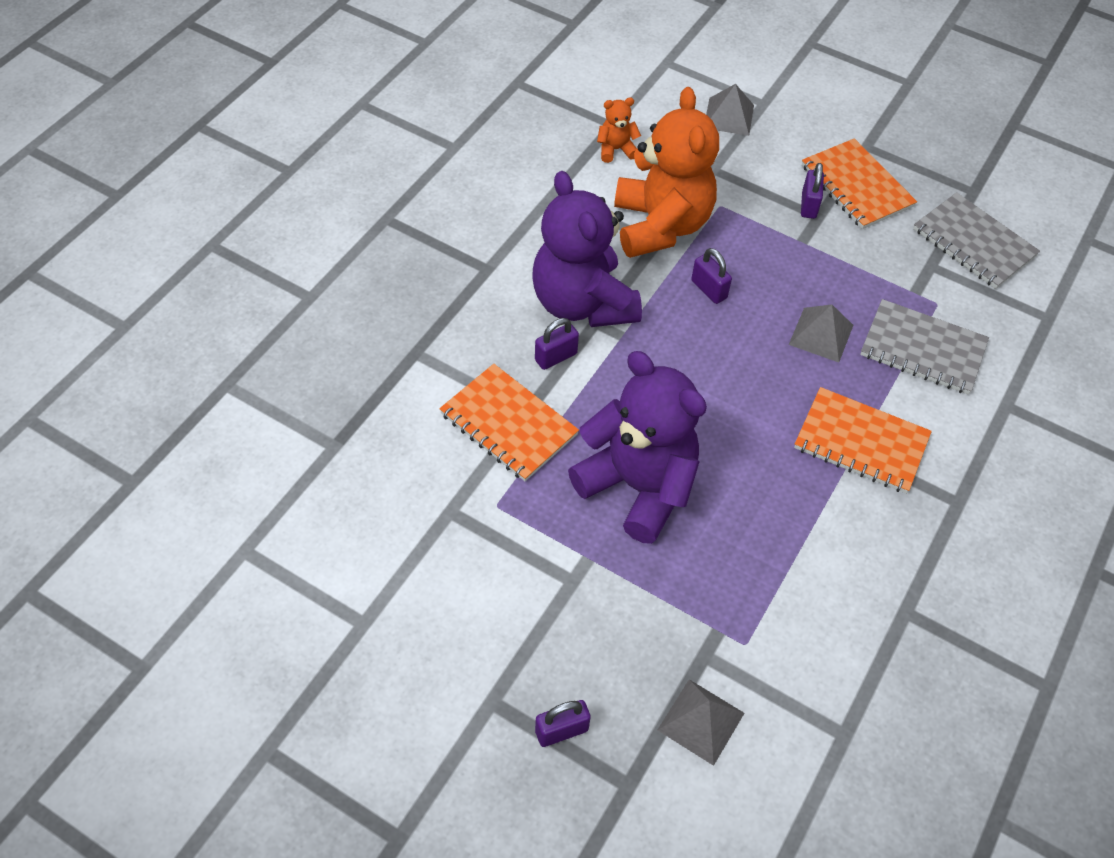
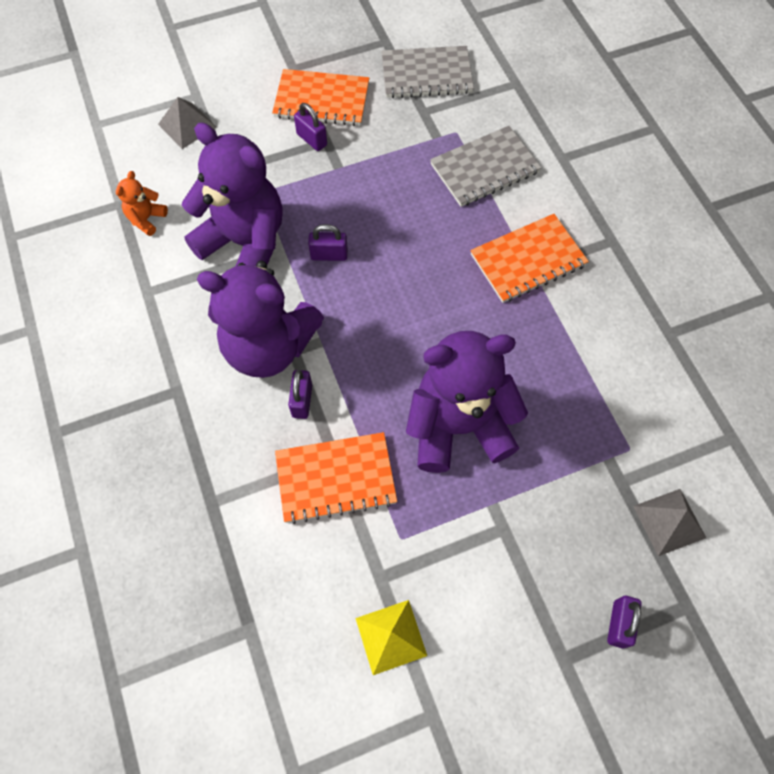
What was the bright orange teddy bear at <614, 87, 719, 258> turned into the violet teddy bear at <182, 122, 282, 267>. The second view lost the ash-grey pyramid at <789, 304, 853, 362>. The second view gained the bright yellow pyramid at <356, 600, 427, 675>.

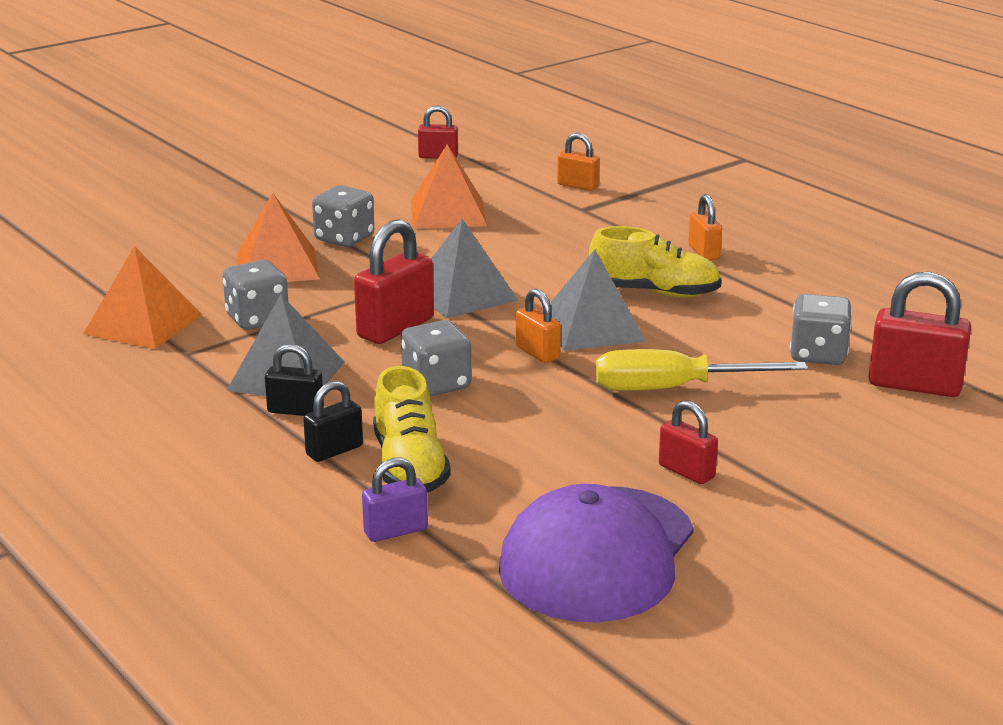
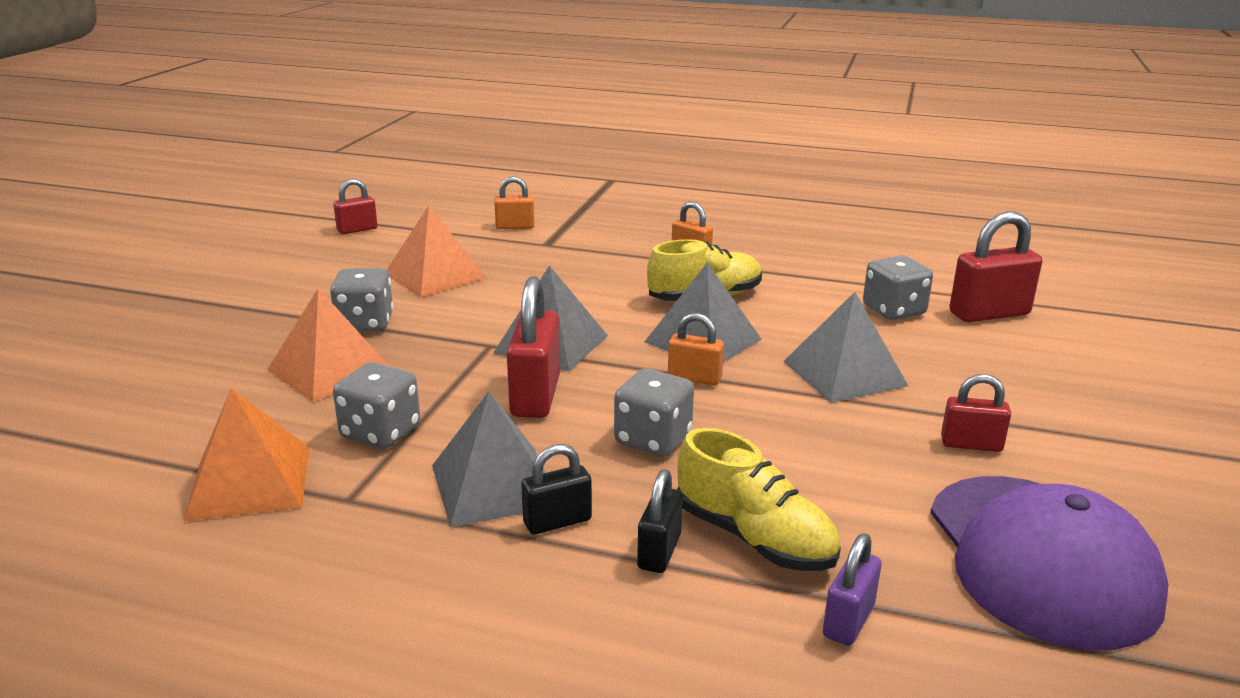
Where the bright yellow screwdriver stood at <596, 349, 808, 391>, the ash-grey pyramid came to stand at <783, 292, 908, 403>.

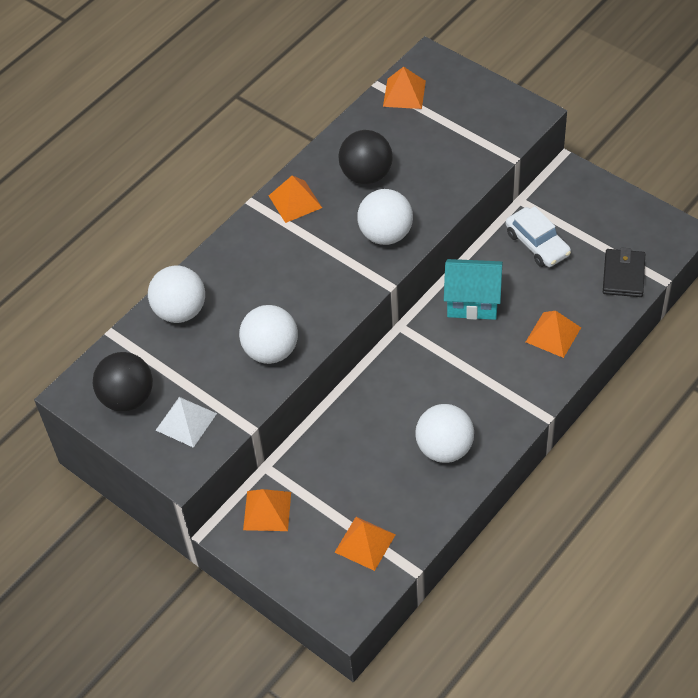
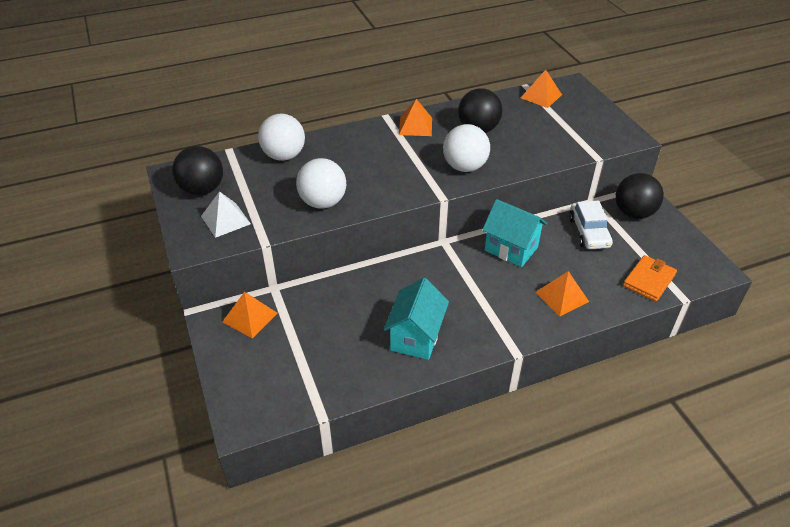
The second view lost the bright orange pyramid at <335, 517, 396, 571>. Where the pure white sphere stood at <415, 404, 474, 463>, the turquoise cottage came to stand at <383, 278, 449, 360>. What was the ebony card wallet at <603, 247, 645, 297> turned into the bright orange card wallet at <623, 255, 677, 302>. The second view gained the ebony sphere at <616, 173, 664, 219>.

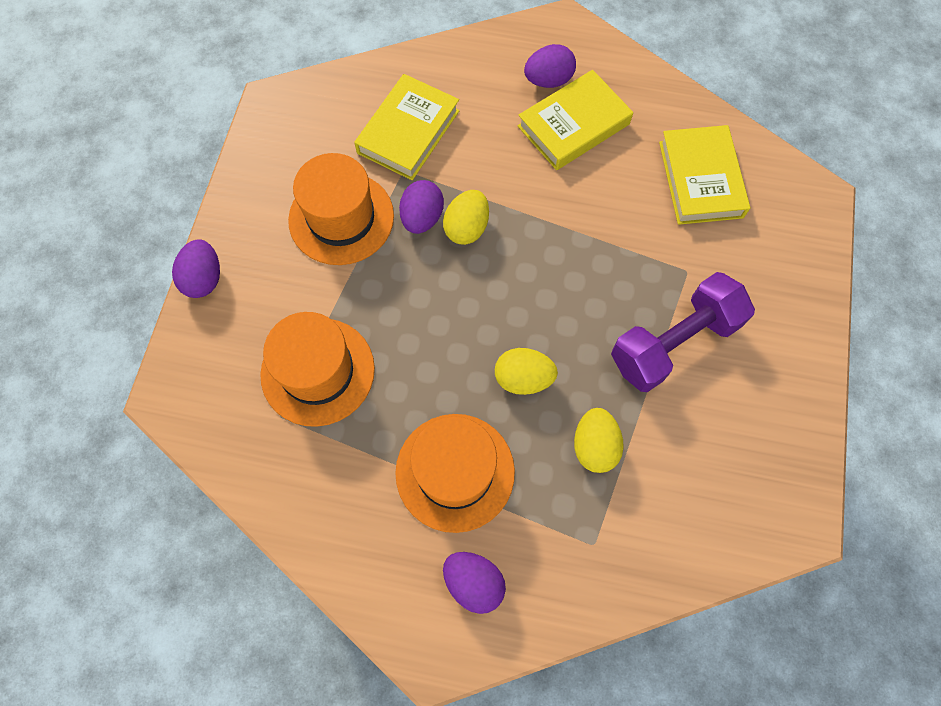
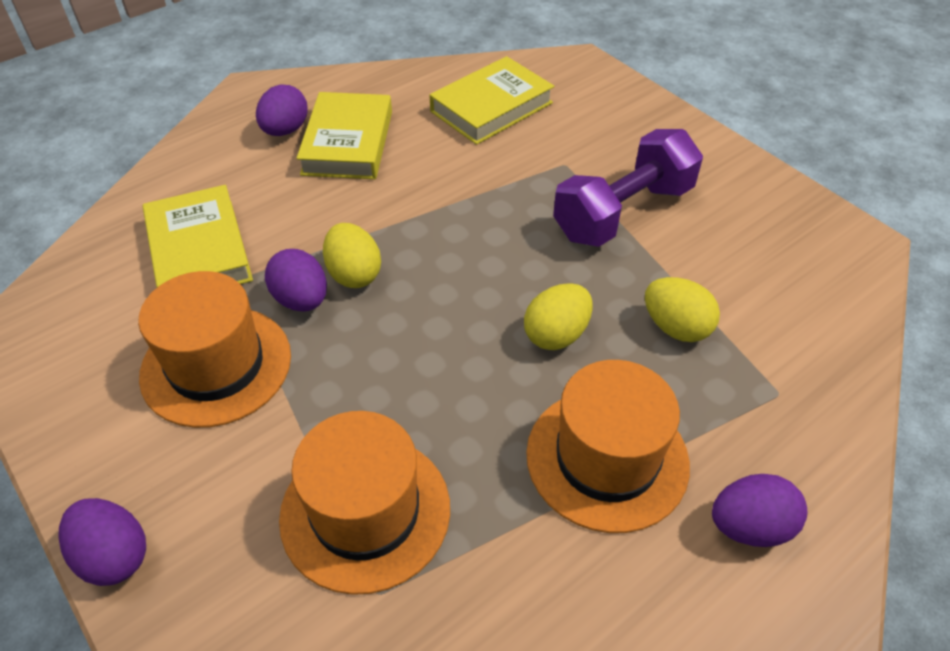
The violet free weight at <611, 272, 755, 392> ended up facing another way, 45 degrees clockwise from before. The bright yellow book at <659, 125, 750, 225> ended up facing another way, 75 degrees counterclockwise from before.

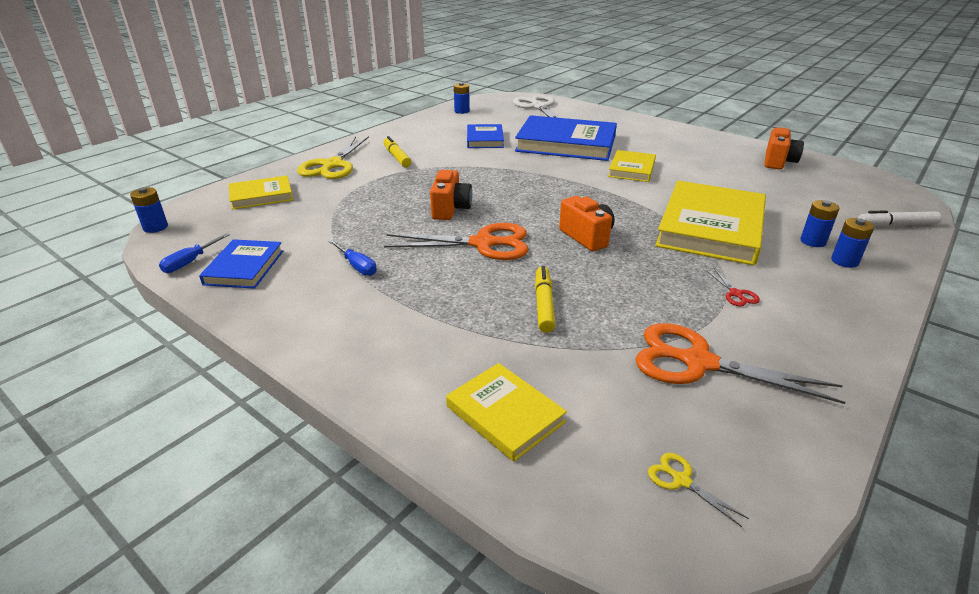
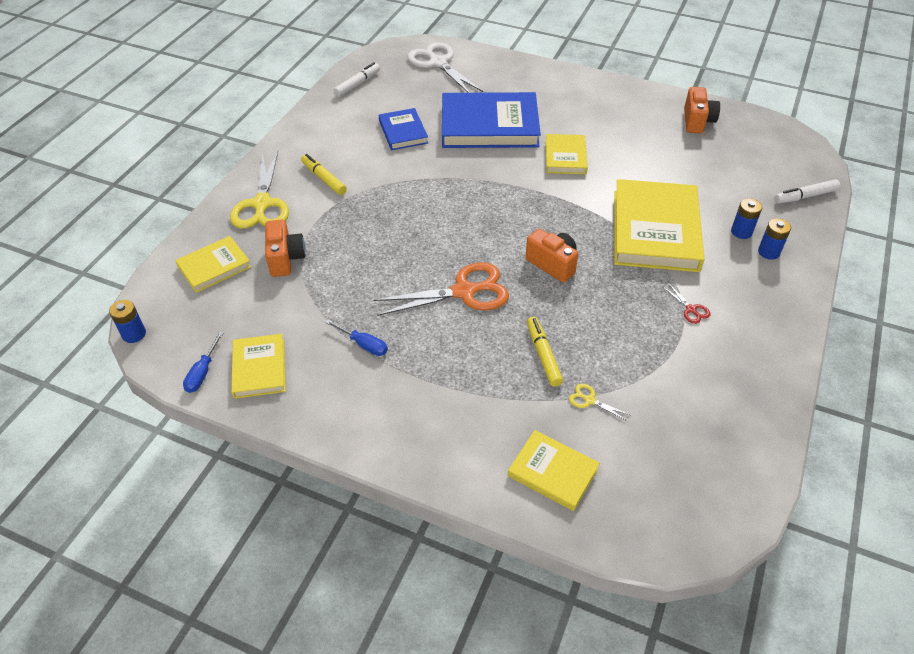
What was the blue book at <199, 239, 283, 289> turned into the bright yellow book at <231, 334, 286, 399>. The bright orange camera ended up elsewhere, having gone from <430, 170, 472, 220> to <265, 220, 306, 277>. Where the blue AA battery stood at <454, 82, 470, 114>, the pure white marker came to stand at <333, 62, 380, 97>. The second view lost the bright orange pair of scissors at <635, 323, 845, 404>. The bright yellow pair of scissors ended up elsewhere, having gone from <648, 453, 749, 527> to <569, 384, 630, 421>.

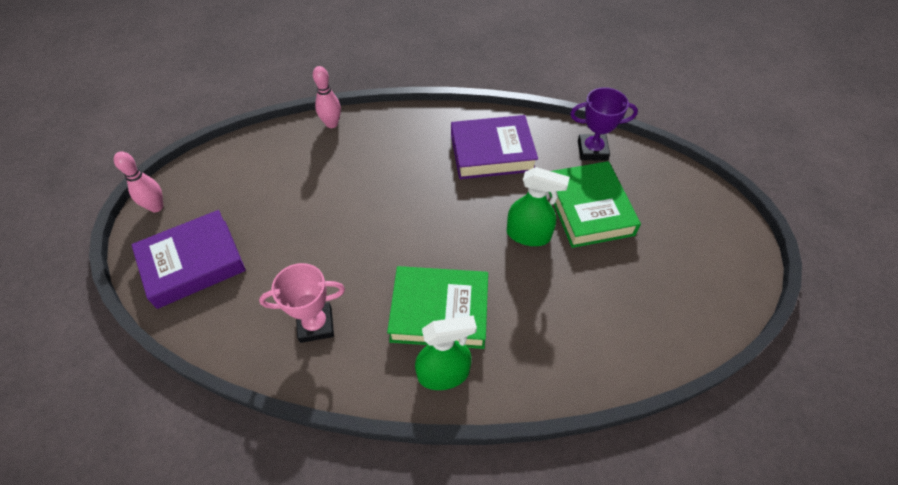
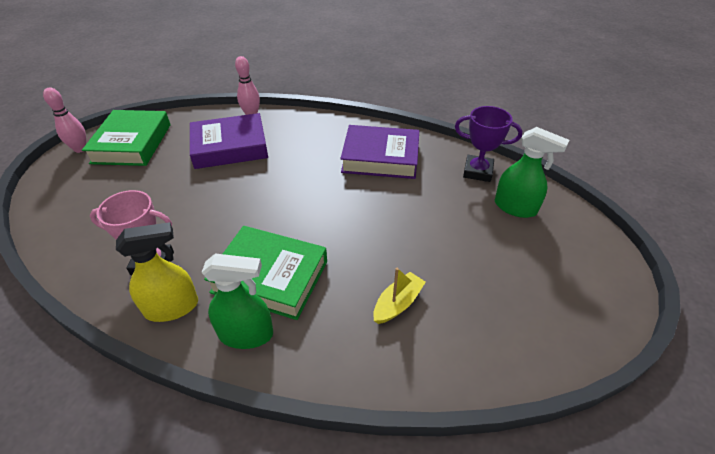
The violet book ended up elsewhere, having gone from <131, 210, 246, 309> to <190, 113, 268, 169>. The leaf-green spray bottle ended up elsewhere, having gone from <507, 167, 570, 246> to <495, 127, 569, 218>. The leaf-green book ended up elsewhere, having gone from <549, 161, 641, 248> to <82, 110, 170, 166>. The second view gained the bright yellow spray bottle at <116, 222, 198, 322>. The second view gained the bright yellow boat at <373, 268, 426, 324>.

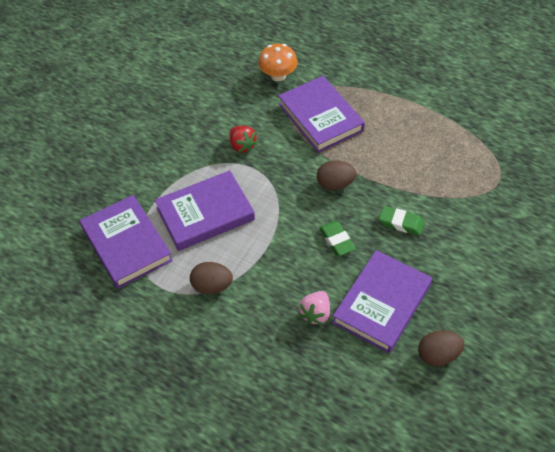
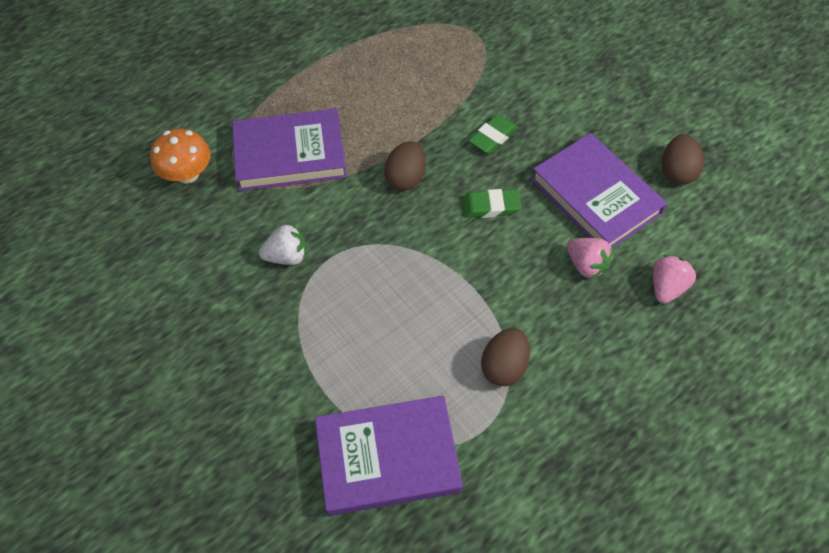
The second view lost the violet book at <155, 170, 255, 251>. What was the crimson toy strawberry at <230, 126, 257, 153> turned into the pure white toy strawberry at <259, 224, 307, 265>. The second view gained the rose-pink toy strawberry at <653, 255, 697, 304>.

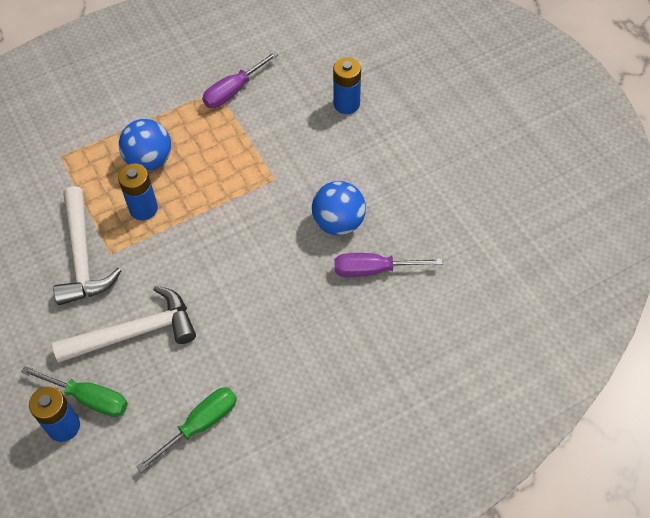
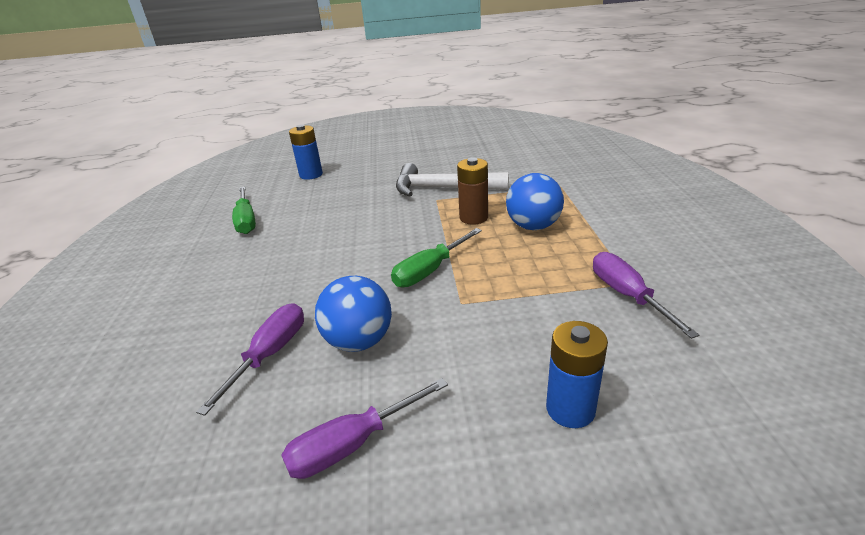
The leaf-green screwdriver ended up elsewhere, having gone from <21, 366, 128, 417> to <391, 228, 482, 287>. The second view lost the pure white claw hammer at <52, 286, 196, 363>. What was the blue AA battery at <118, 164, 158, 220> turned into the brown AA battery at <457, 157, 488, 225>. The second view gained the violet screwdriver at <281, 378, 448, 479>.

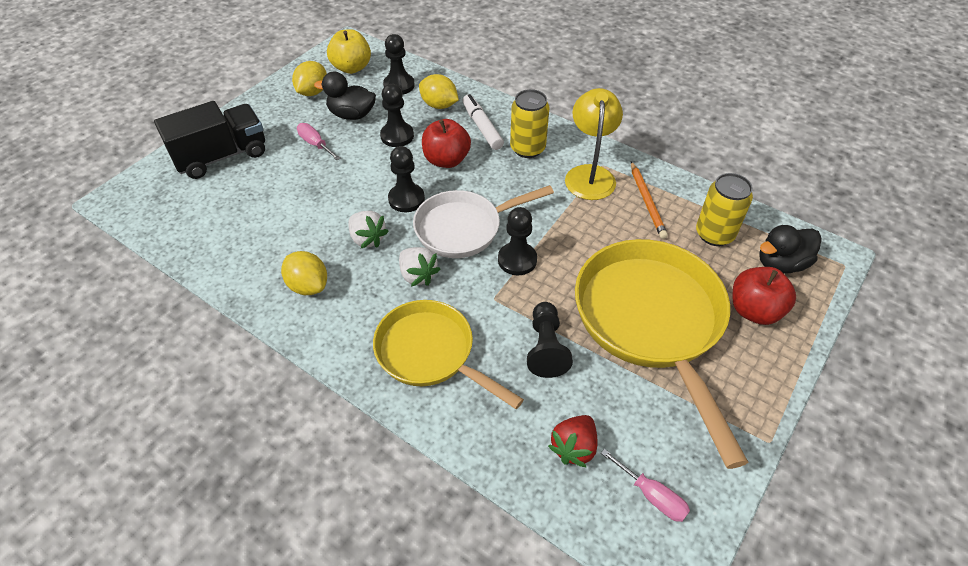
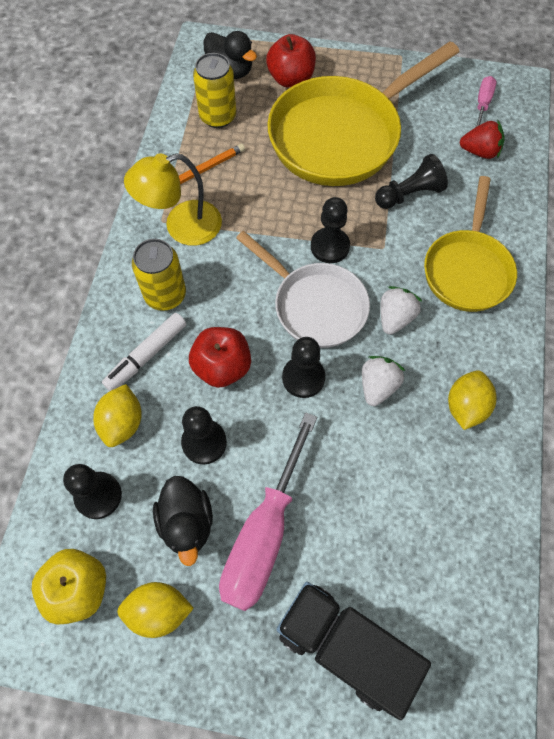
The size of the rose-pink screwdriver at <297, 123, 341, 160> changed by a factor of 2.15.

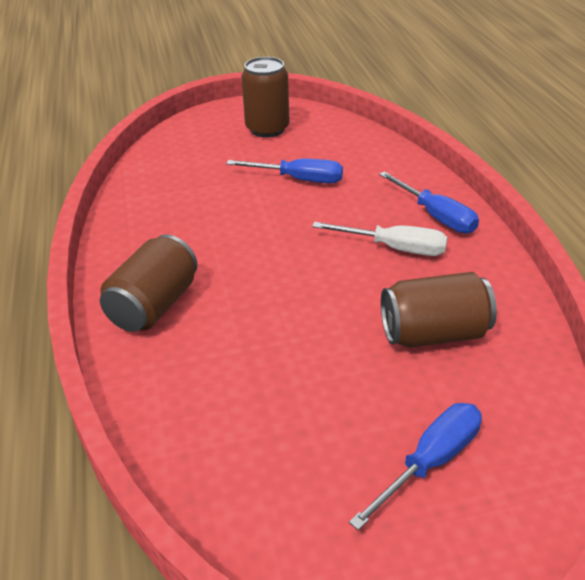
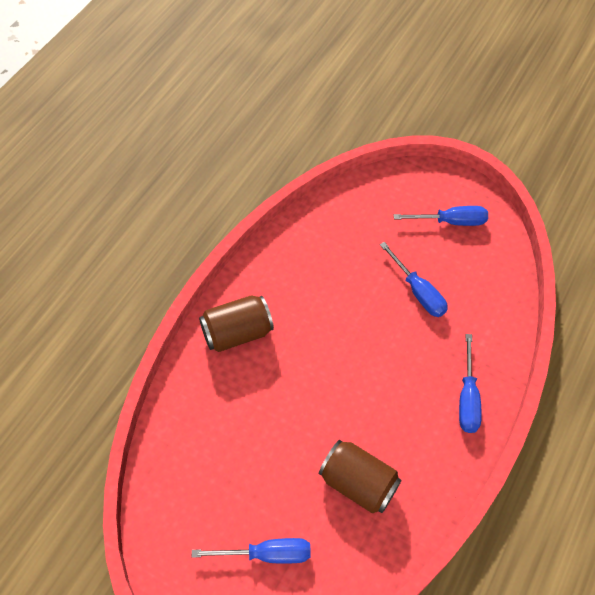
Where the brown soda can stood at <241, 57, 290, 137>, the blue screwdriver came to stand at <394, 206, 488, 226>. The second view lost the pure white screwdriver at <312, 222, 448, 256>.

